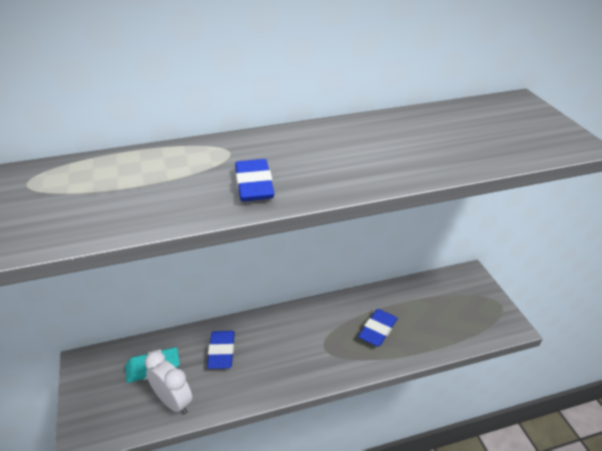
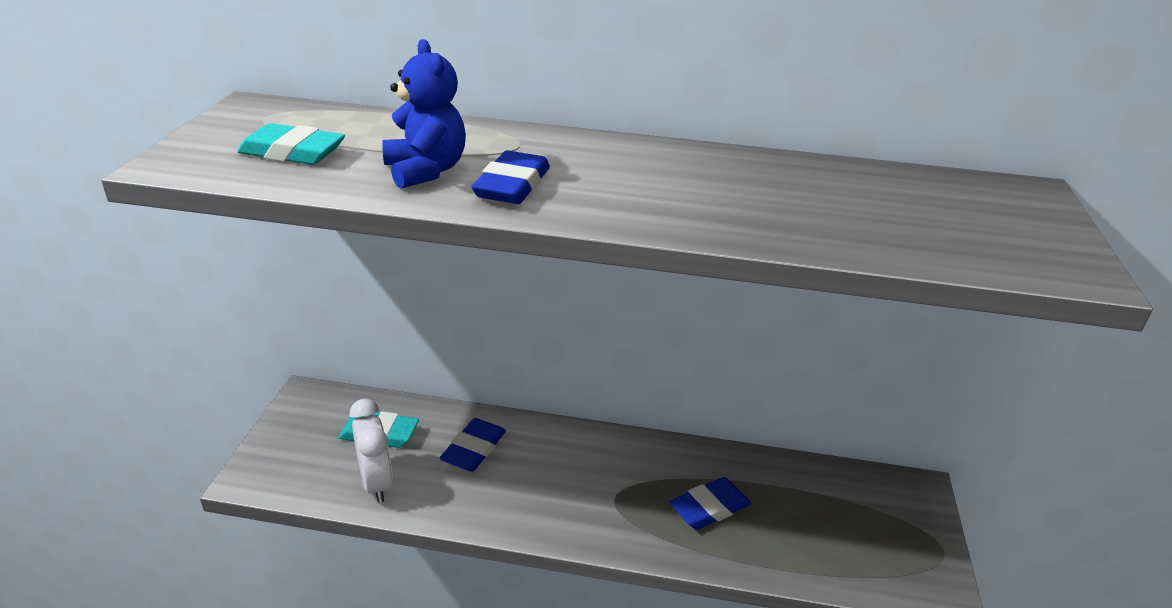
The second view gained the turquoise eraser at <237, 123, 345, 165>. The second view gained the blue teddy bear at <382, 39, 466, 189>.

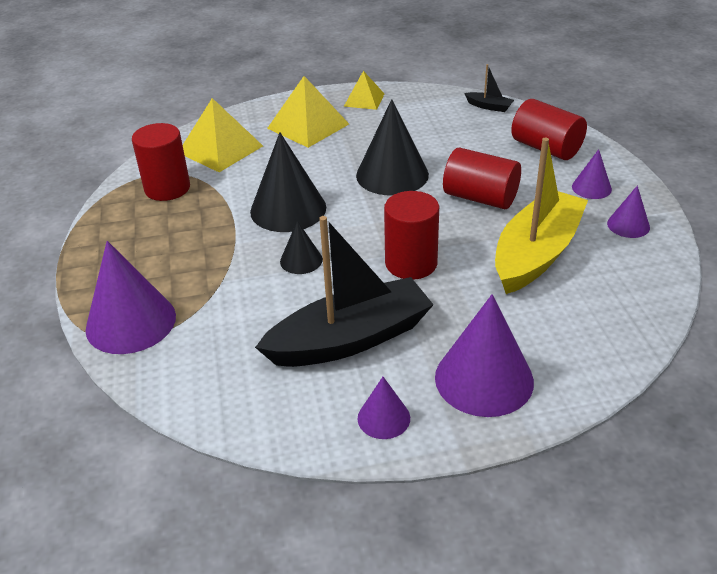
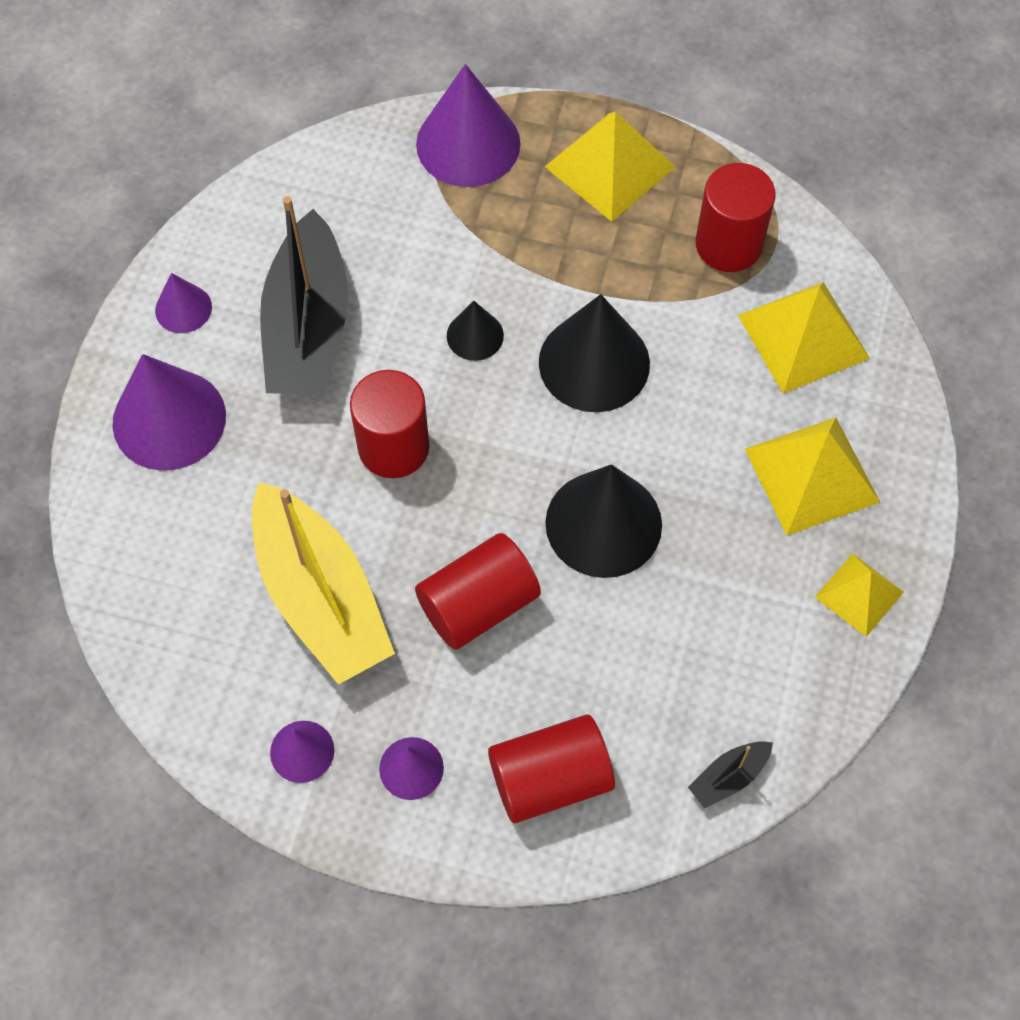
The second view gained the bright yellow pyramid at <545, 111, 676, 222>.

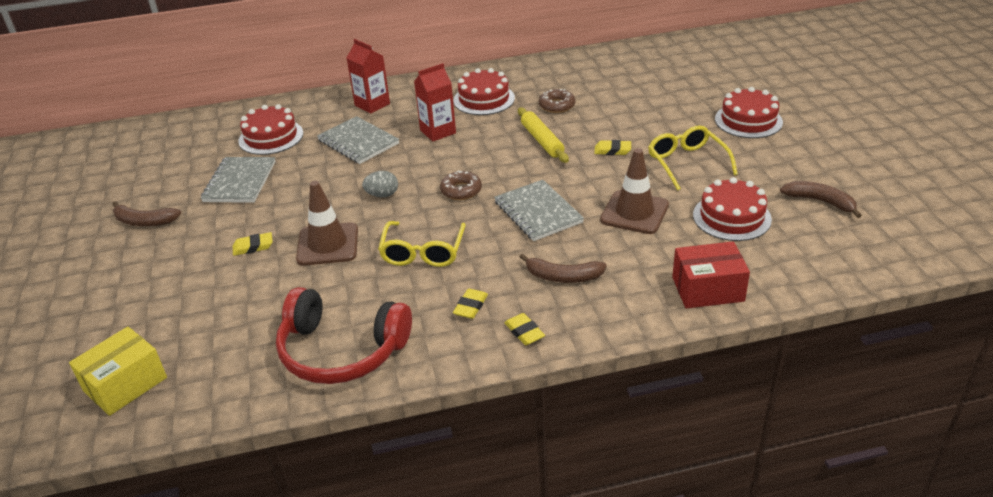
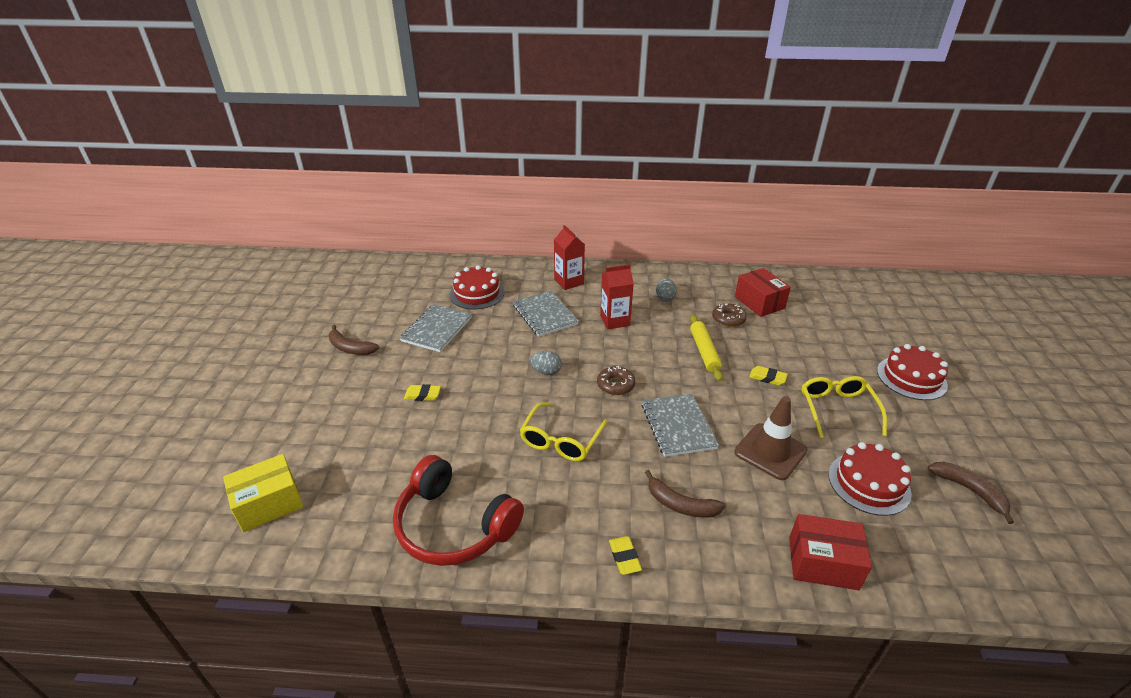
The second view lost the brown traffic cone at <296, 181, 358, 266>. Where the crimson cake stood at <453, 68, 515, 115>, the ash-grey toy egg came to stand at <656, 278, 677, 302>. The second view lost the bright yellow eraser at <453, 289, 488, 319>. The second view gained the crimson parcel at <735, 268, 791, 317>.

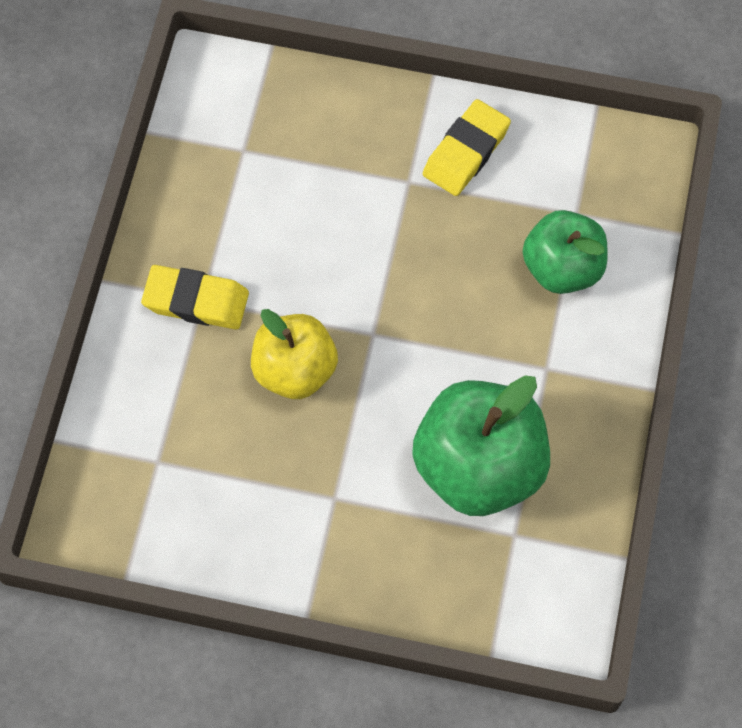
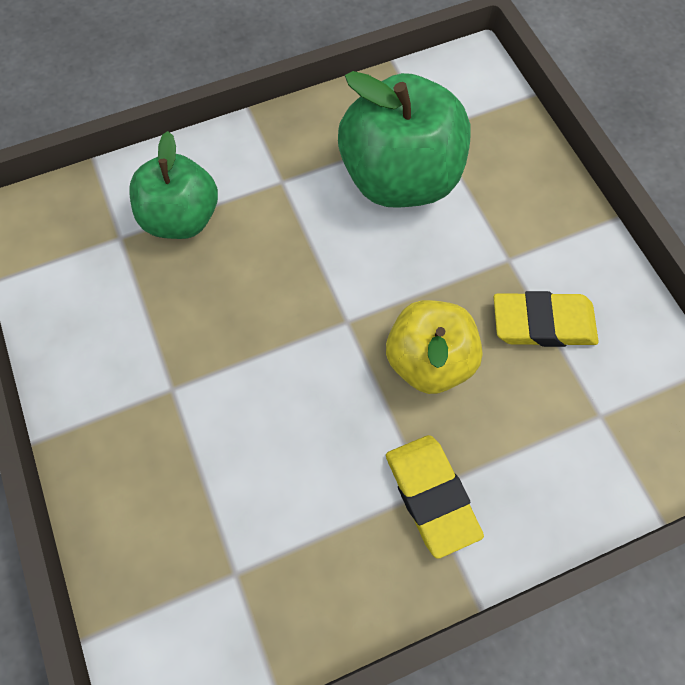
The bright yellow eraser ended up elsewhere, having gone from <423, 99, 511, 196> to <494, 291, 599, 347>.

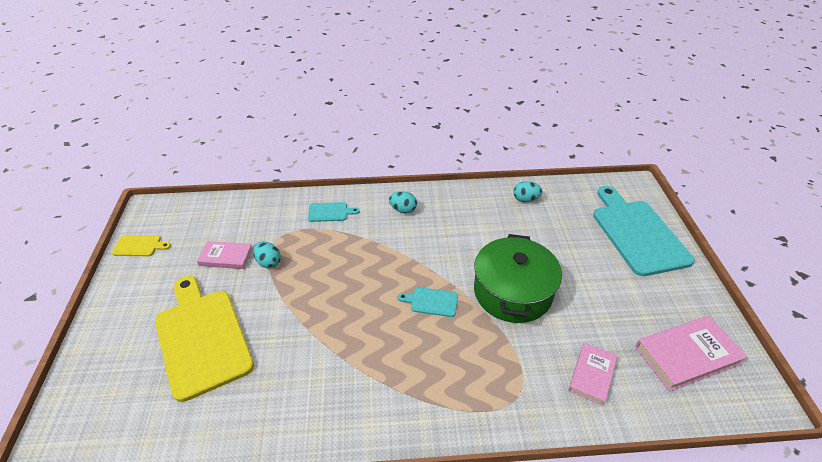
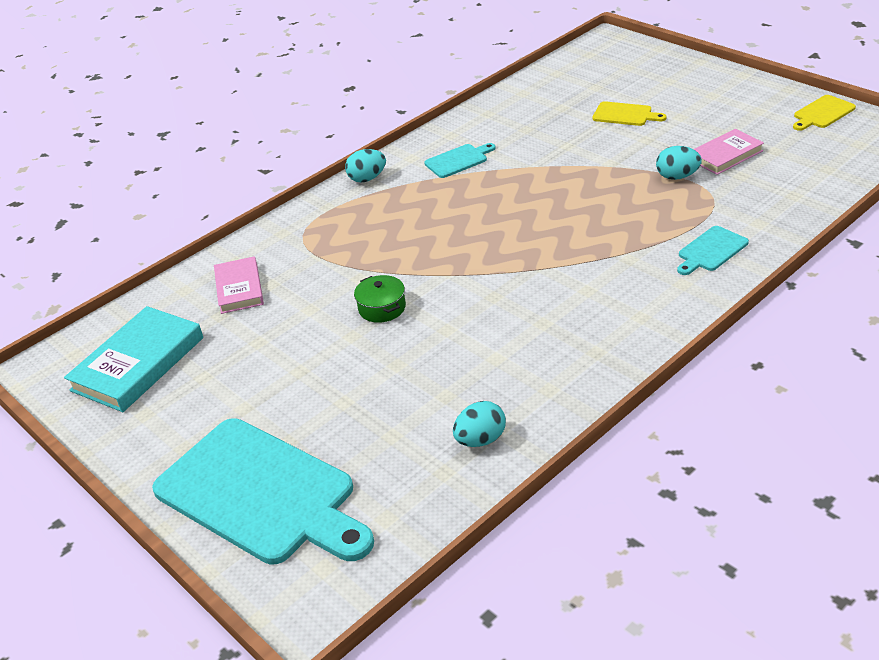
The size of the bright yellow bread board at <155, 276, 254, 402> changed by a factor of 0.43. The turquoise toy egg ended up elsewhere, having gone from <389, 191, 417, 213> to <345, 149, 386, 183>. The turquoise bread board ended up elsewhere, having gone from <398, 287, 458, 317> to <424, 143, 495, 178>. The size of the leaf-green pot at <474, 234, 562, 323> changed by a factor of 0.41. What was the rose-pink book at <635, 316, 748, 391> turned into the turquoise book at <64, 306, 203, 412>.

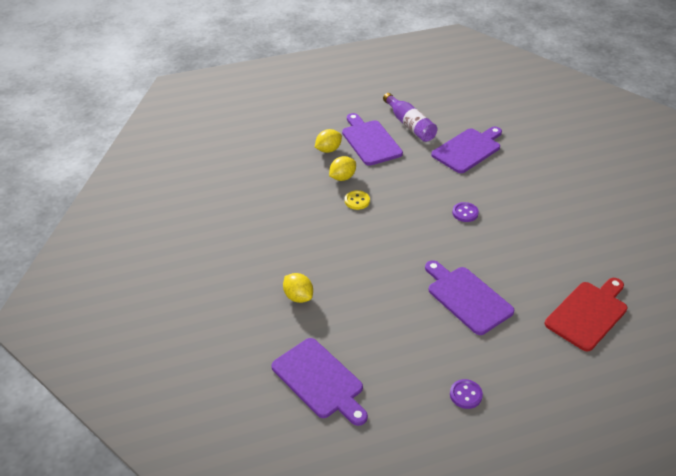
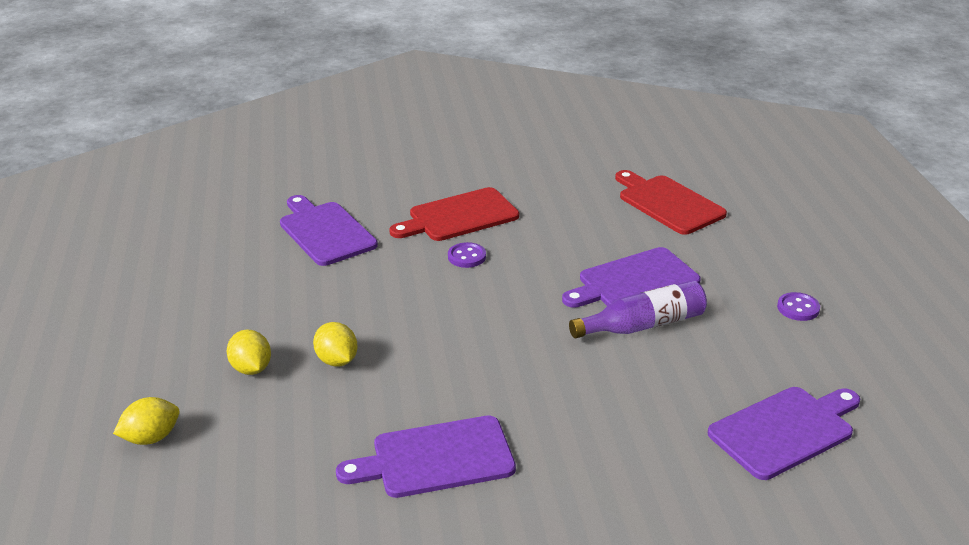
The bright yellow toy lemon ended up elsewhere, having gone from <283, 273, 313, 303> to <113, 397, 180, 445>. The violet bread board ended up elsewhere, having gone from <342, 113, 403, 166> to <336, 416, 516, 498>. The second view lost the bright yellow button at <345, 190, 370, 210>. The violet bottle ended up elsewhere, having gone from <383, 93, 437, 142> to <569, 280, 707, 338>. The second view gained the crimson bread board at <389, 187, 519, 241>.

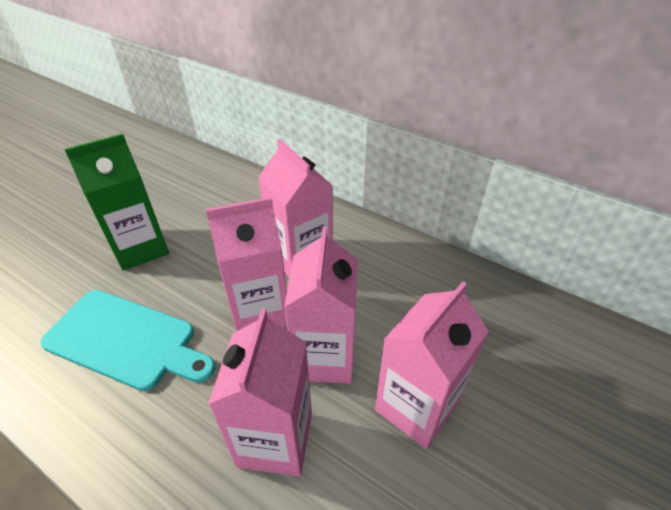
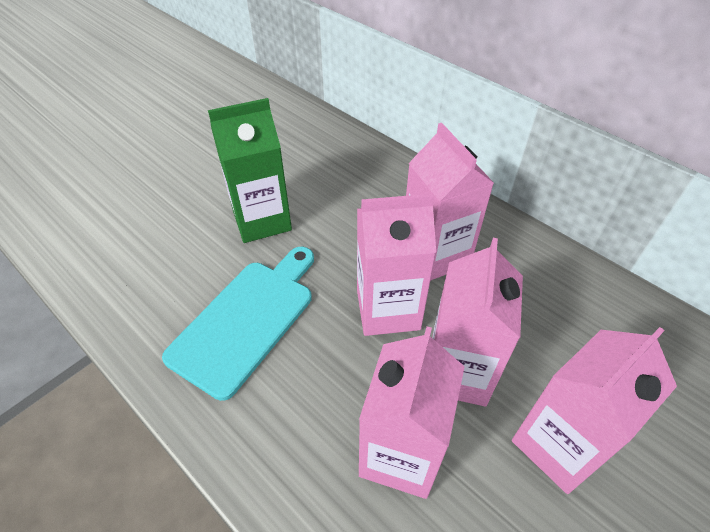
The turquoise bread board at <40, 290, 215, 391> ended up facing another way, 90 degrees counterclockwise from before.

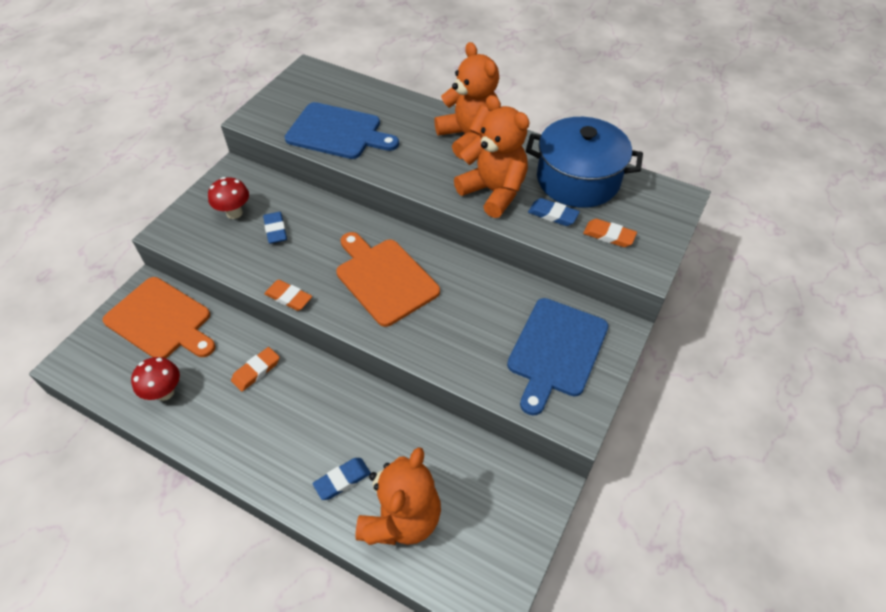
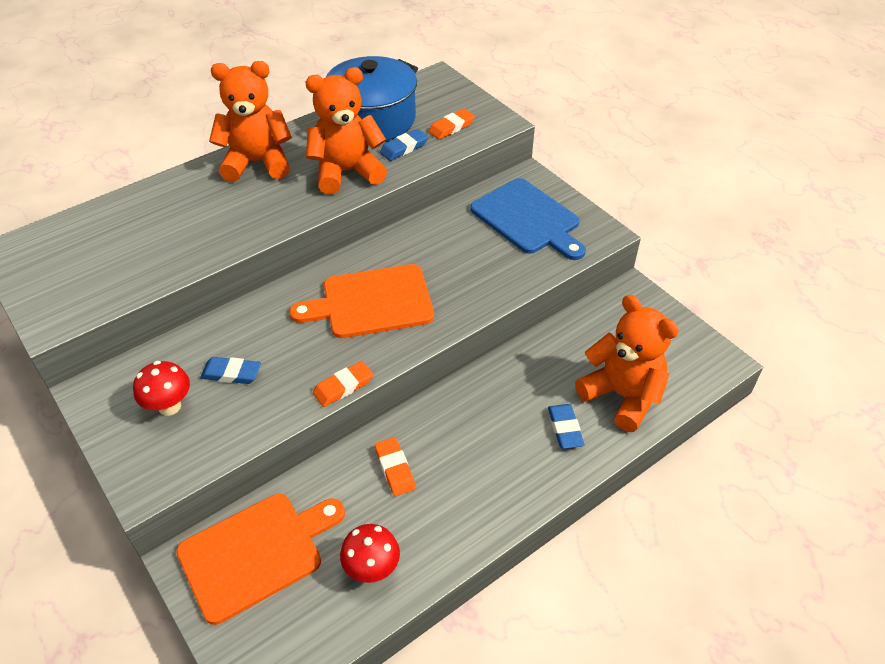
The second view lost the blue bread board at <285, 102, 399, 159>.

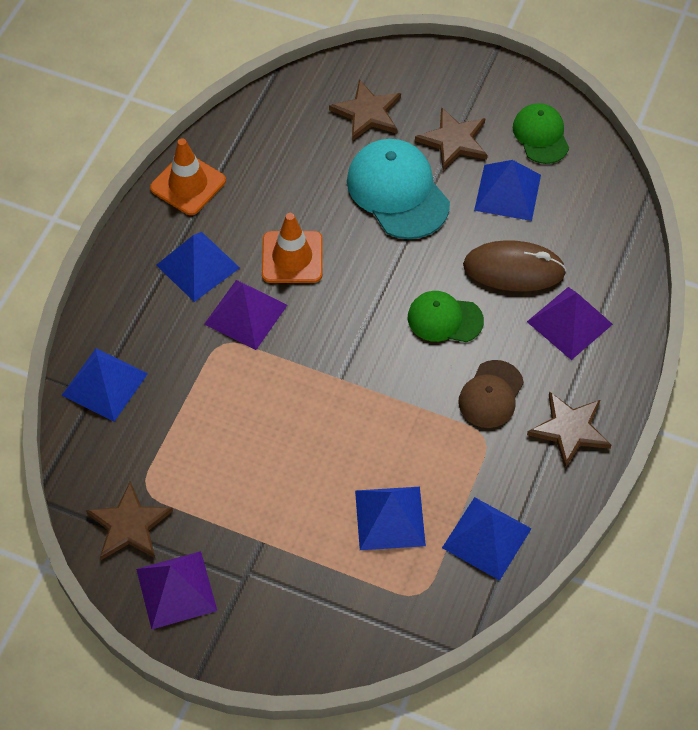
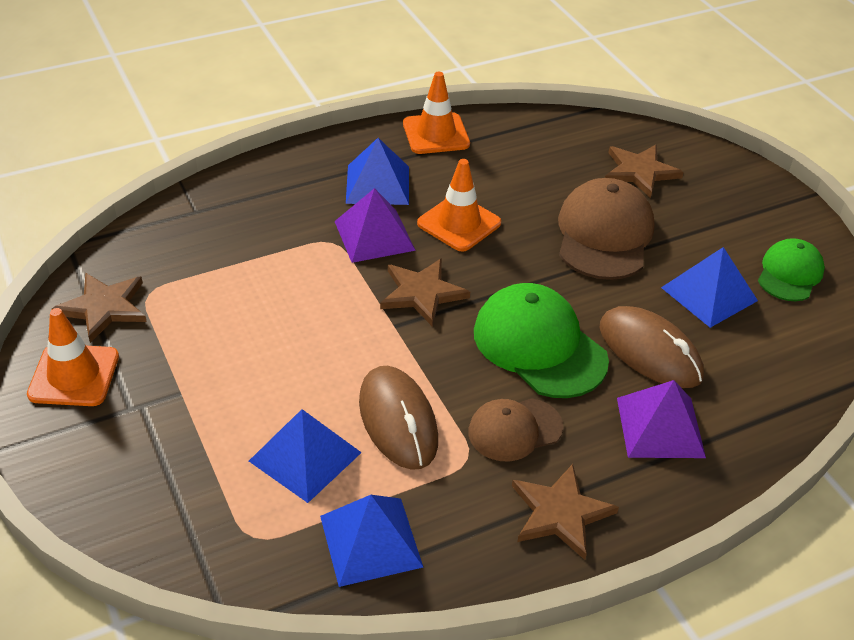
The second view lost the blue pyramid at <62, 348, 148, 422>. Where the violet pyramid stood at <136, 551, 217, 629>, the bright orange traffic cone came to stand at <27, 308, 119, 406>. What was the turquoise cap at <347, 139, 450, 239> turned into the brown cap at <558, 178, 655, 280>. The size of the leaf-green cap at <408, 291, 484, 342> changed by a factor of 1.65. The brown star ended up elsewhere, having gone from <415, 107, 487, 171> to <380, 258, 470, 327>. The second view gained the brown computer mouse at <359, 366, 438, 470>.

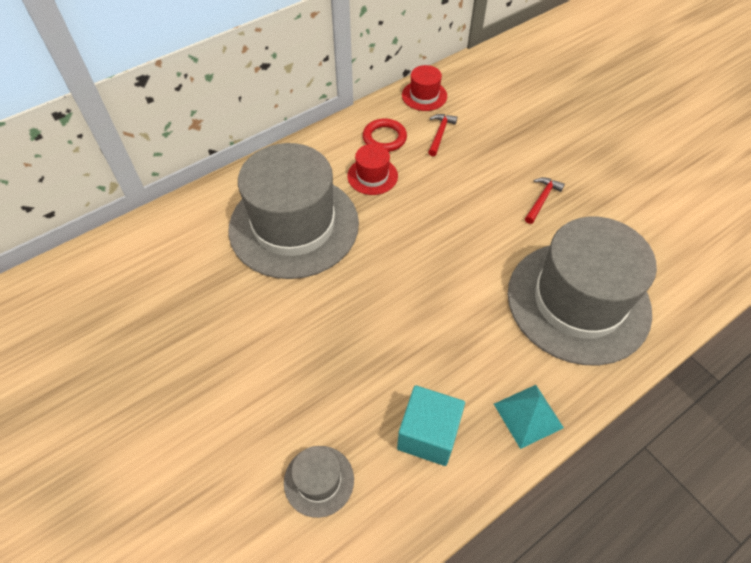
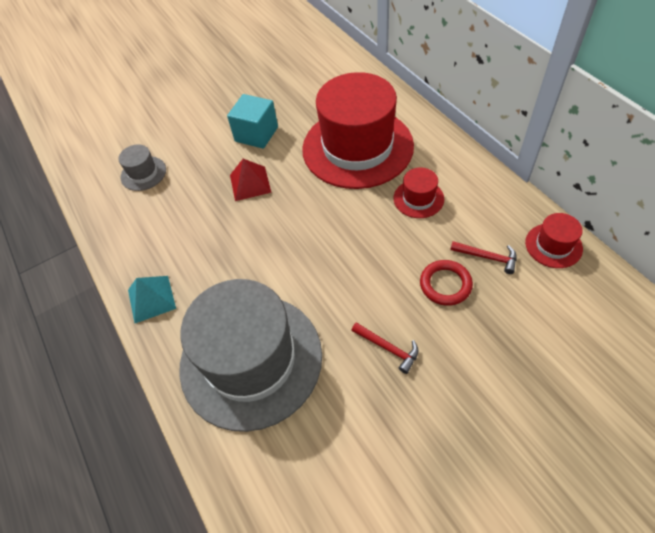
What was the ash-grey top hat at <229, 143, 359, 279> turned into the crimson top hat at <302, 72, 414, 189>. The crimson torus ended up elsewhere, having gone from <363, 118, 407, 152> to <420, 260, 473, 306>. The turquoise cube ended up elsewhere, having gone from <397, 385, 465, 466> to <227, 94, 278, 149>. The second view gained the crimson pyramid at <230, 159, 271, 201>.

